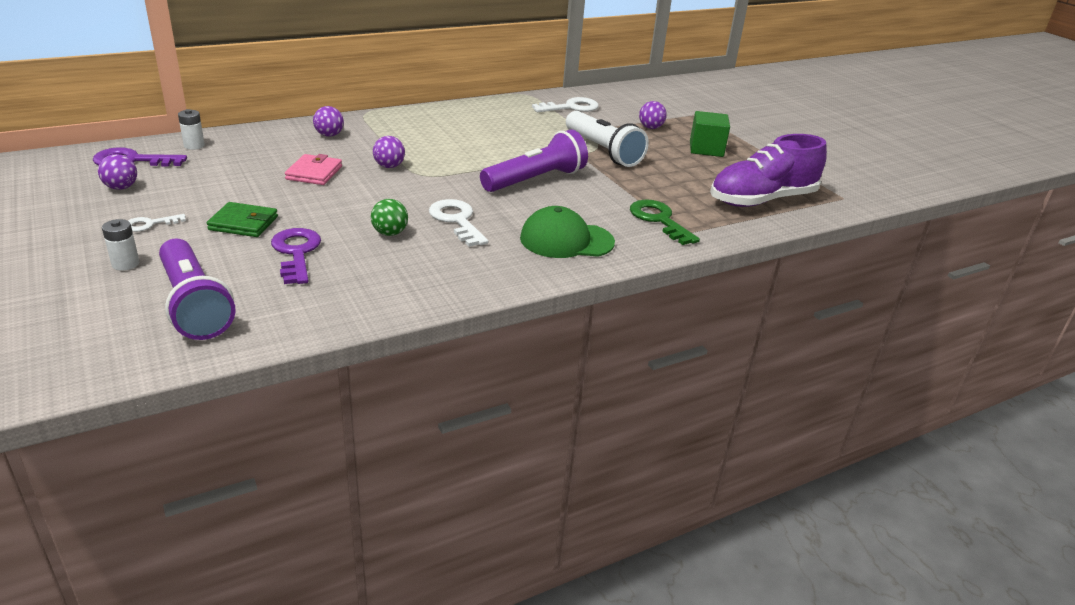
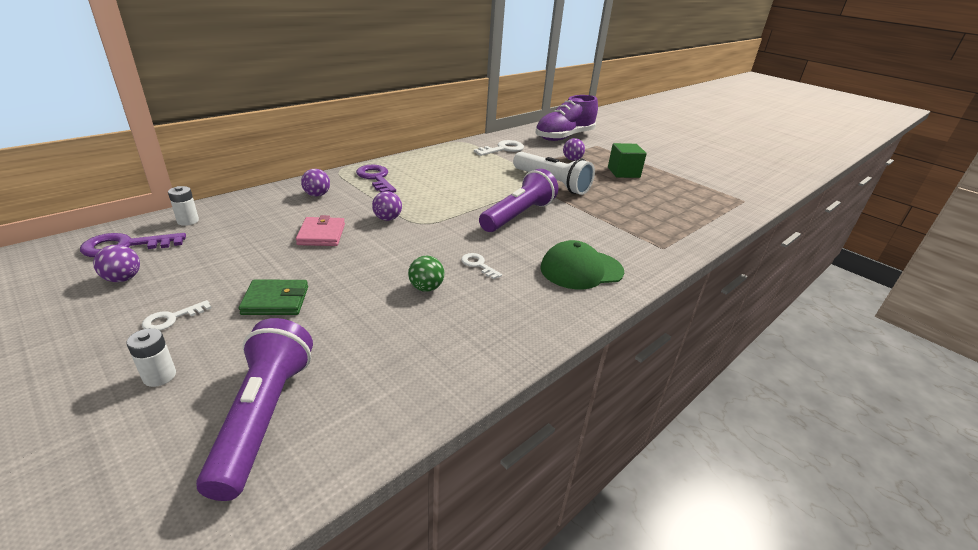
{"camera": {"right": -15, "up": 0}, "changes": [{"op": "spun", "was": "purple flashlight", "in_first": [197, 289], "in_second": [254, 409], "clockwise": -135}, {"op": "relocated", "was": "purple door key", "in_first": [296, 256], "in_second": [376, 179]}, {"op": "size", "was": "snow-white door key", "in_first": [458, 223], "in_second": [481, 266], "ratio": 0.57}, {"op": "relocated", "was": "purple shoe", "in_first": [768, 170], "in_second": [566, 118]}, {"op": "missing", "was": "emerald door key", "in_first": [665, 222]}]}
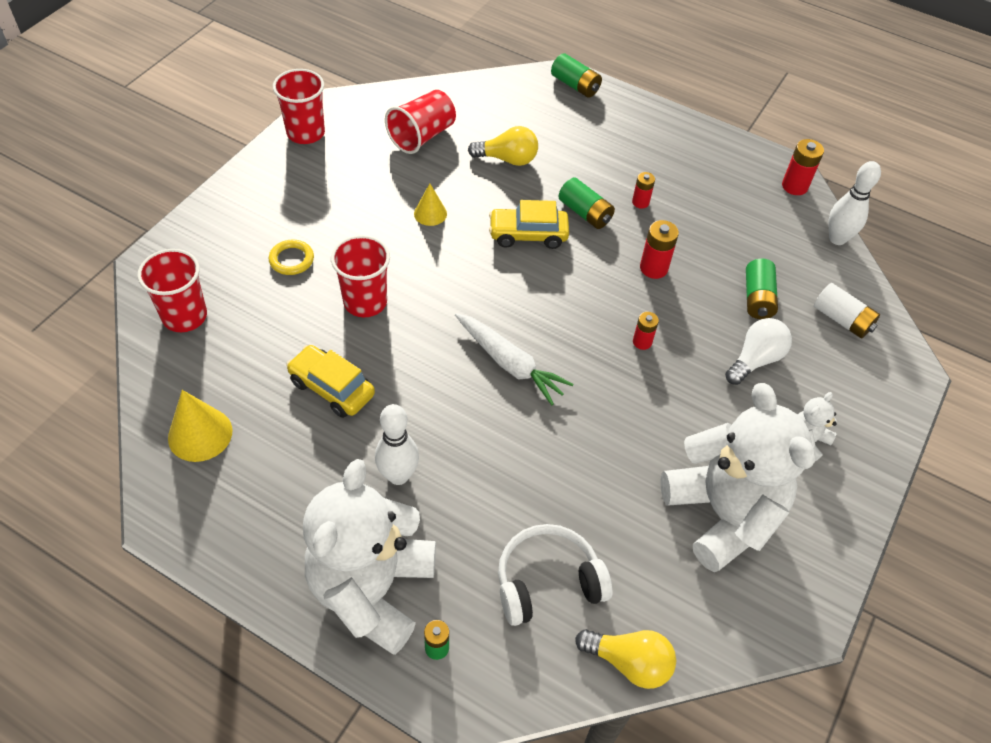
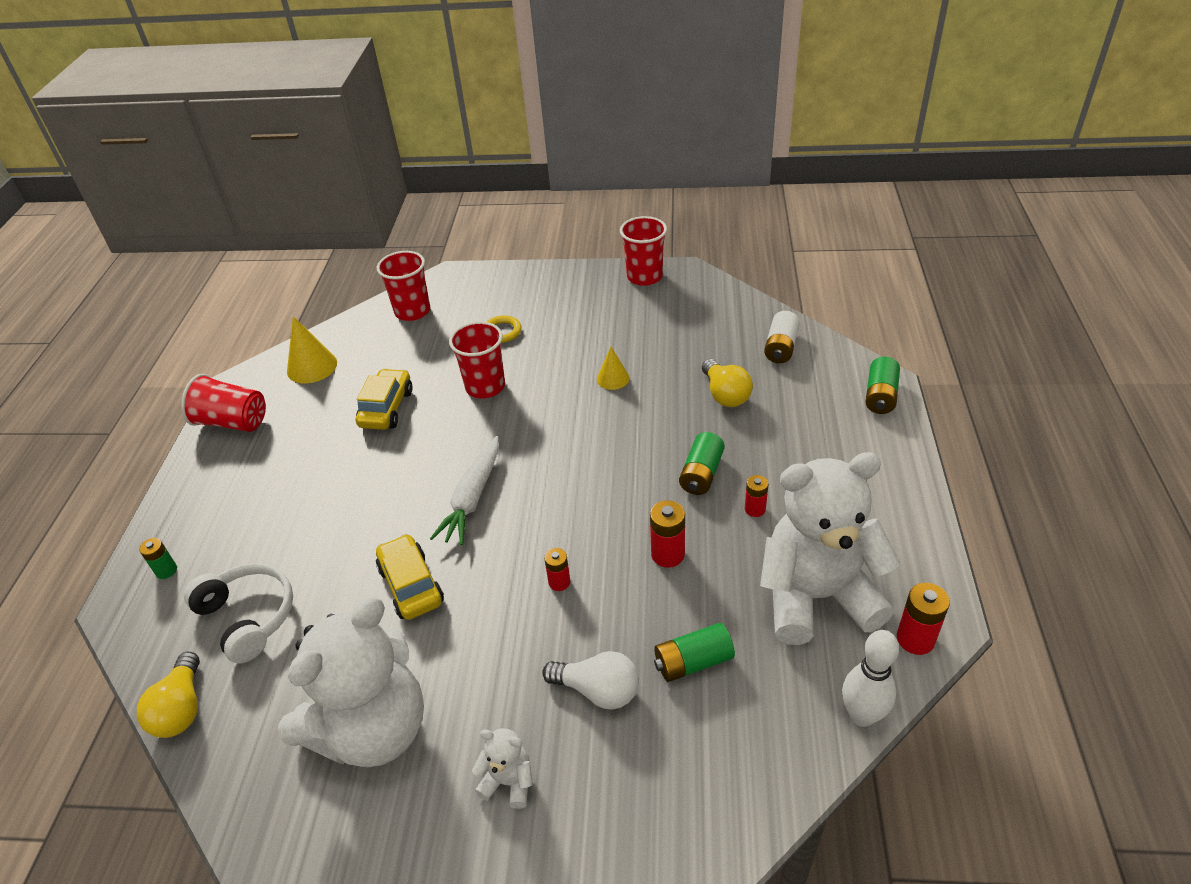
{"camera": {"right": 70, "up": -10}, "changes": [{"op": "relocated", "was": "red cup", "in_first": [420, 122], "in_second": [223, 403]}, {"op": "relocated", "was": "bright yellow automobile", "in_first": [529, 224], "in_second": [410, 577]}, {"op": "relocated", "was": "snow-white teddy bear", "in_first": [369, 557], "in_second": [830, 548]}, {"op": "relocated", "was": "snow-white power cell", "in_first": [847, 310], "in_second": [782, 337]}, {"op": "missing", "was": "snow-white tenpin", "in_first": [397, 444]}]}
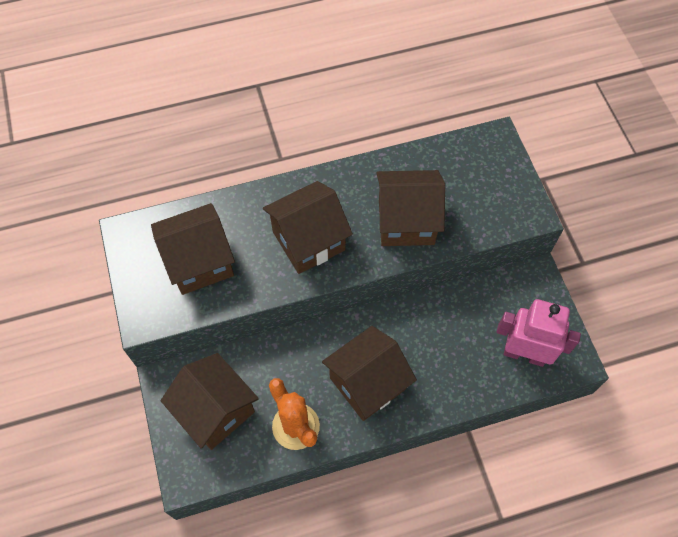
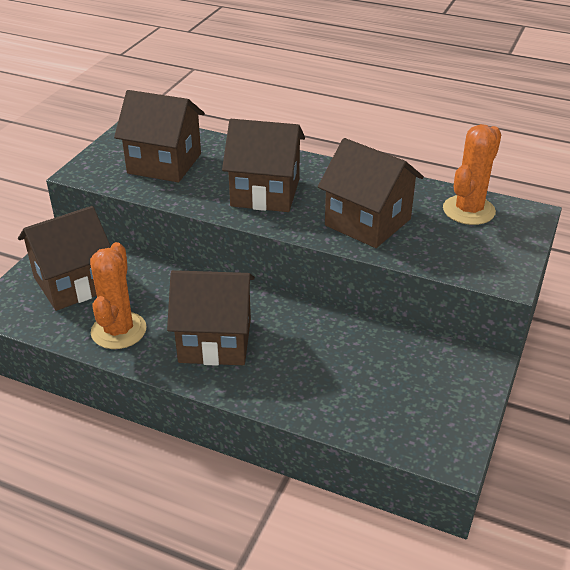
{"camera": {"right": 40, "up": -25}, "changes": [{"op": "spun", "was": "brown toy house", "in_first": [209, 401], "in_second": [64, 258], "clockwise": 60}, {"op": "appeared", "now": "orange-coloured cactus", "in_second": [472, 174]}, {"op": "missing", "was": "pink toy robot", "in_first": [539, 333]}]}
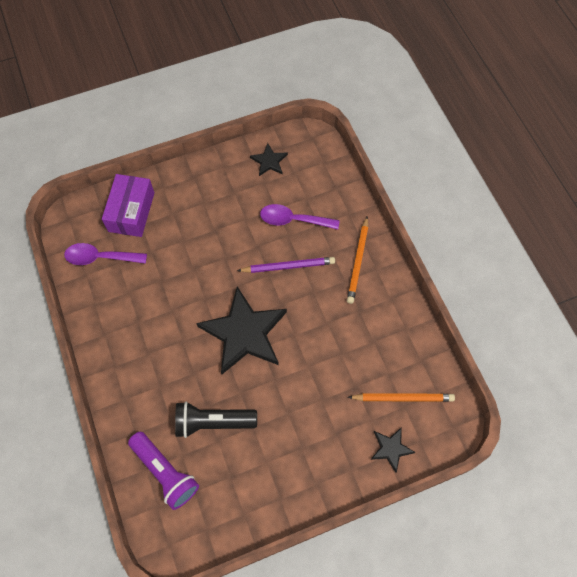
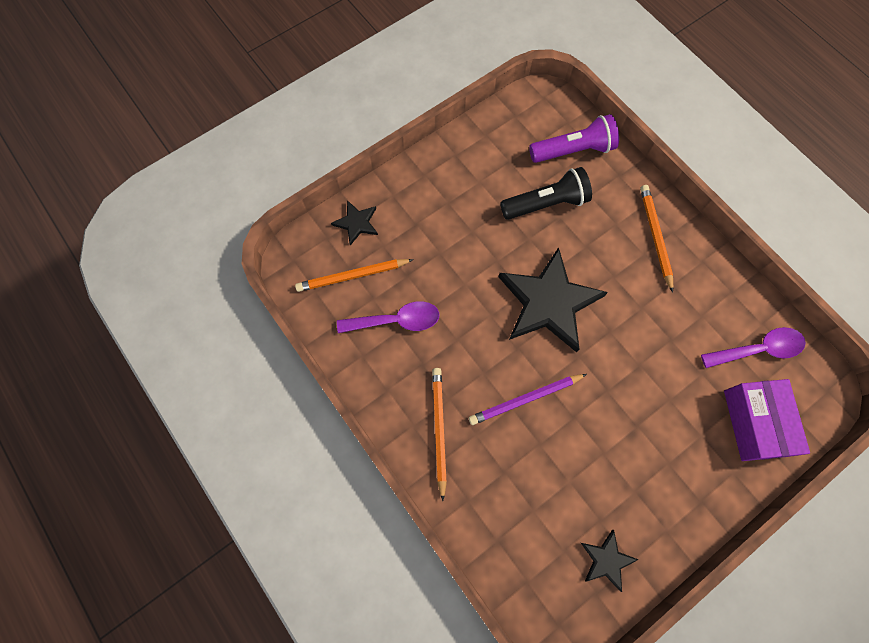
{"camera": {"right": 165, "up": 5}, "changes": [{"op": "relocated", "was": "purple tablespoon", "in_first": [300, 216], "in_second": [388, 317]}, {"op": "spun", "was": "purple flashlight", "in_first": [163, 471], "in_second": [574, 138], "clockwise": 135}, {"op": "appeared", "now": "orange-coloured pencil", "in_second": [656, 239]}]}
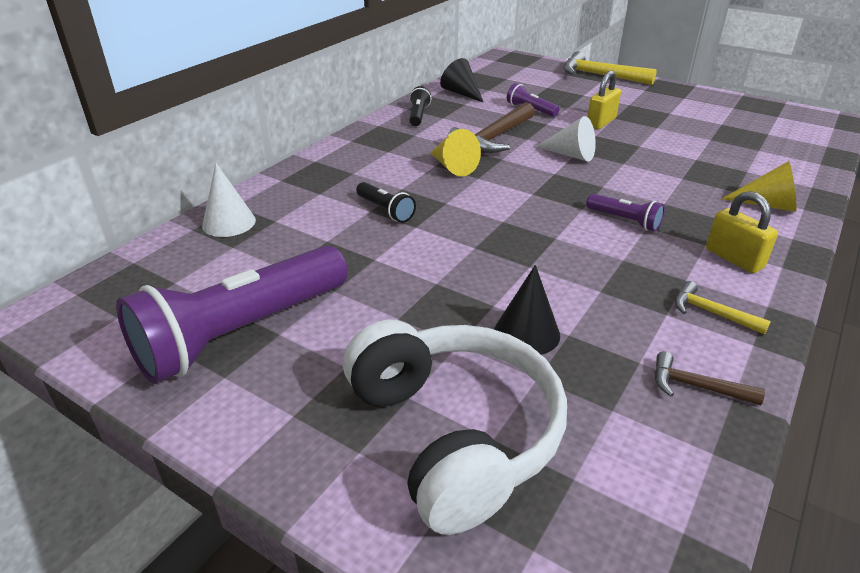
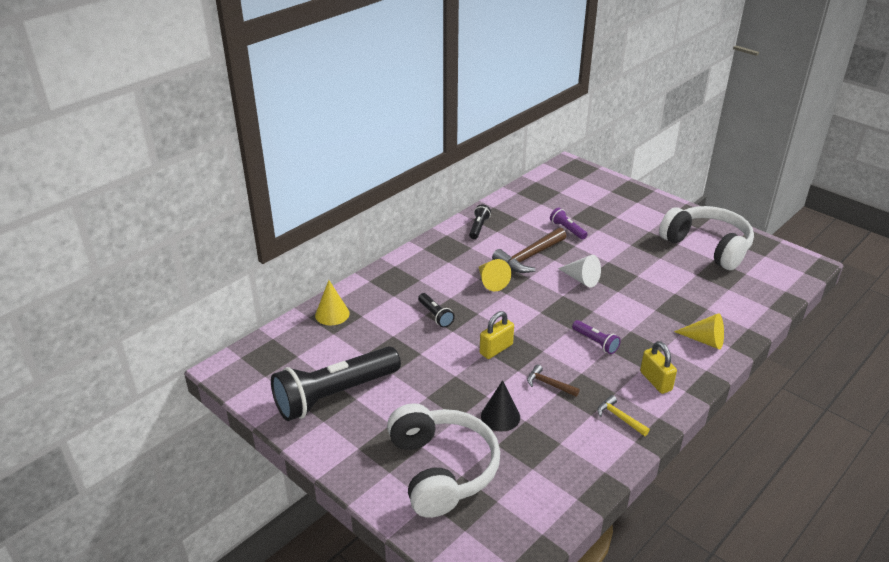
{"camera": {"right": 10, "up": 0}, "changes": [{"op": "colour", "was": "purple flashlight", "now": "black flashlight", "in_first": [232, 314], "in_second": [336, 383]}, {"op": "colour", "was": "snow-white cone shape", "now": "bright yellow cone shape", "in_first": [229, 200], "in_second": [332, 302]}, {"op": "relocated", "was": "bright yellow small lock", "in_first": [604, 100], "in_second": [497, 335]}, {"op": "relocated", "was": "brown claw hammer", "in_first": [710, 378], "in_second": [553, 381]}, {"op": "appeared", "now": "snow-white headset", "in_second": [706, 238]}, {"op": "missing", "was": "black cone shape", "in_first": [461, 80]}, {"op": "missing", "was": "bright yellow claw hammer", "in_first": [610, 68]}]}
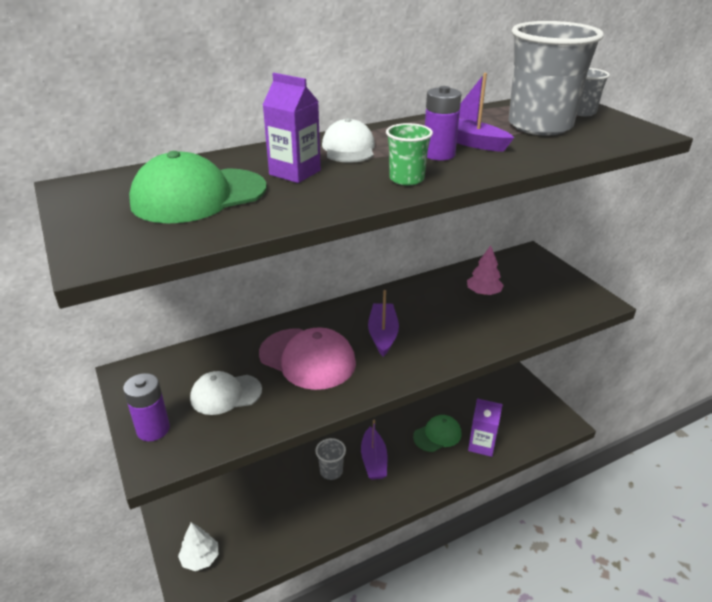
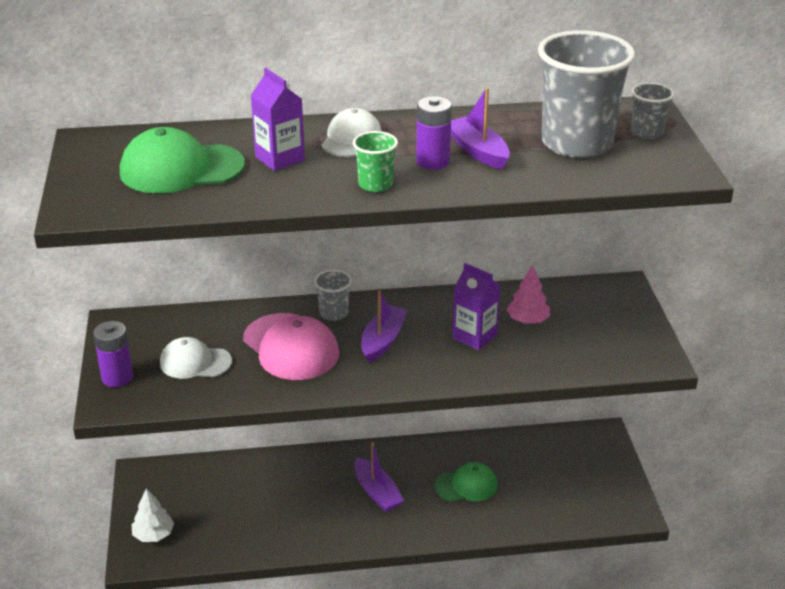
{"camera": {"right": 20, "up": 0}, "changes": [{"op": "relocated", "was": "ash-grey cup", "in_first": [330, 459], "in_second": [333, 295]}, {"op": "spun", "was": "purple toy boat", "in_first": [374, 449], "in_second": [379, 477], "clockwise": -45}, {"op": "relocated", "was": "purple juice carton", "in_first": [485, 427], "in_second": [476, 306]}]}
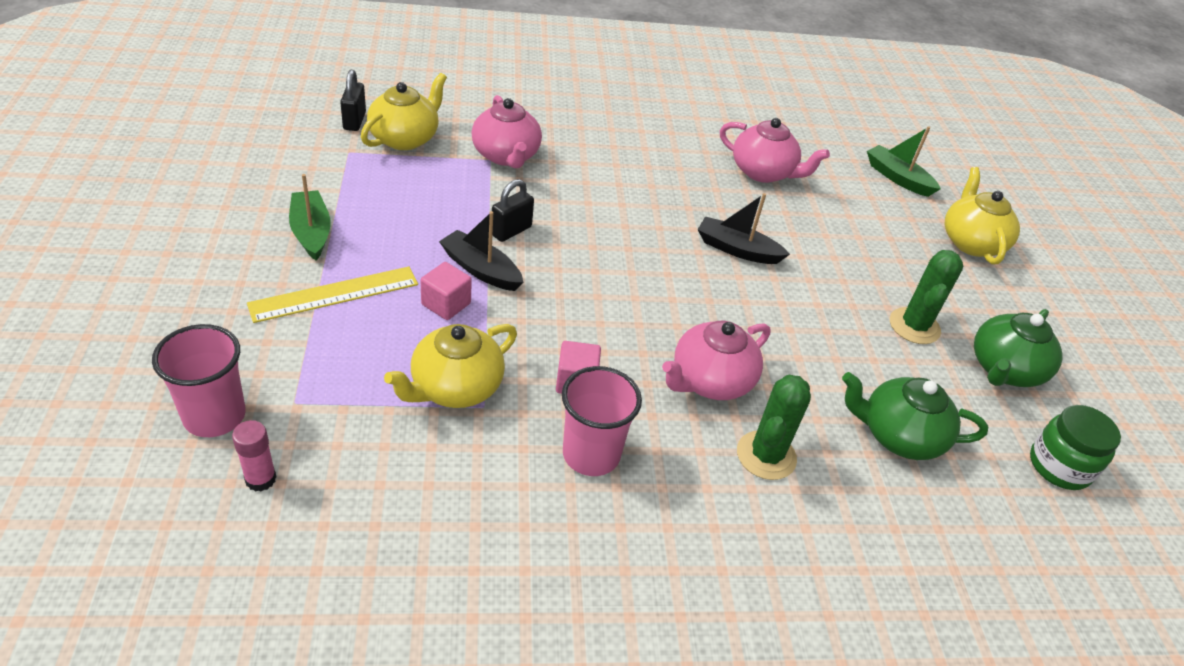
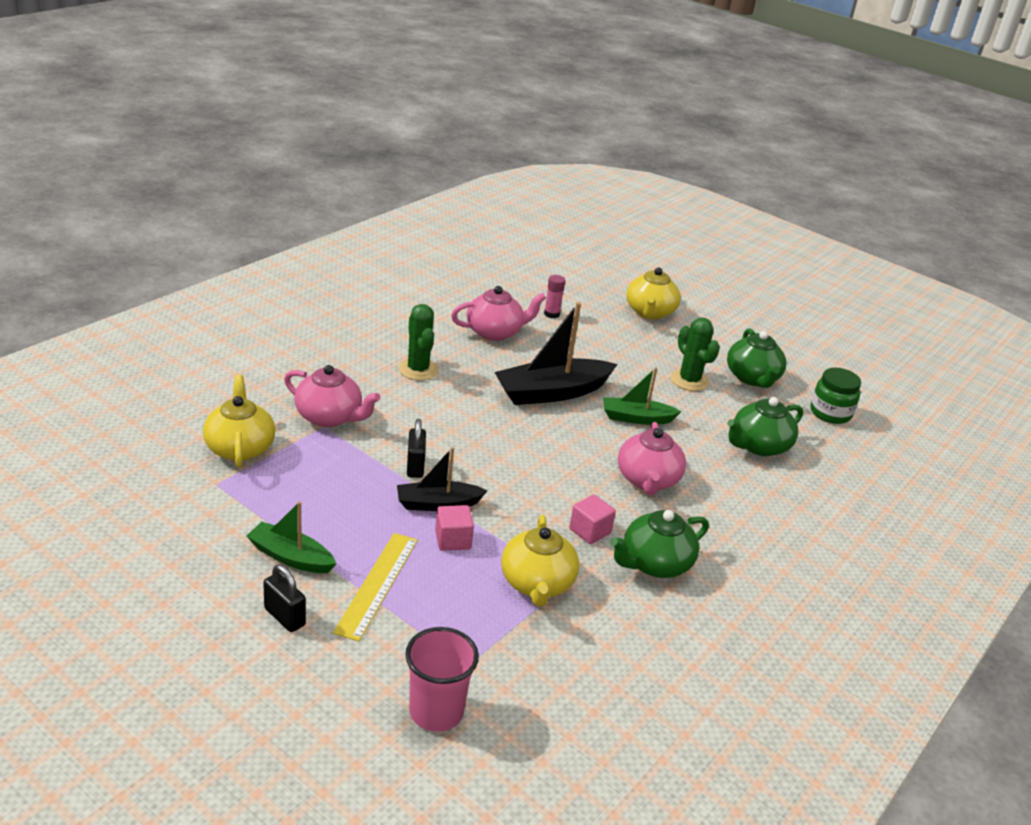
{"camera": {"right": -45, "up": -10}, "changes": [{"op": "relocated", "was": "black small lock", "in_first": [353, 100], "in_second": [284, 598]}, {"op": "relocated", "was": "emerald cactus", "in_first": [774, 427], "in_second": [418, 342]}, {"op": "size", "was": "black toy boat", "in_first": [744, 228], "in_second": [556, 353], "ratio": 1.68}, {"op": "relocated", "was": "pink glue stick", "in_first": [254, 456], "in_second": [554, 297]}, {"op": "relocated", "was": "emerald toy boat", "in_first": [904, 161], "in_second": [642, 396]}, {"op": "exchanged", "was": "pink cup", "now": "emerald teapot", "in_first": [602, 421], "in_second": [659, 544]}, {"op": "spun", "was": "bright yellow teapot", "in_first": [982, 216], "in_second": [653, 293], "clockwise": -120}]}
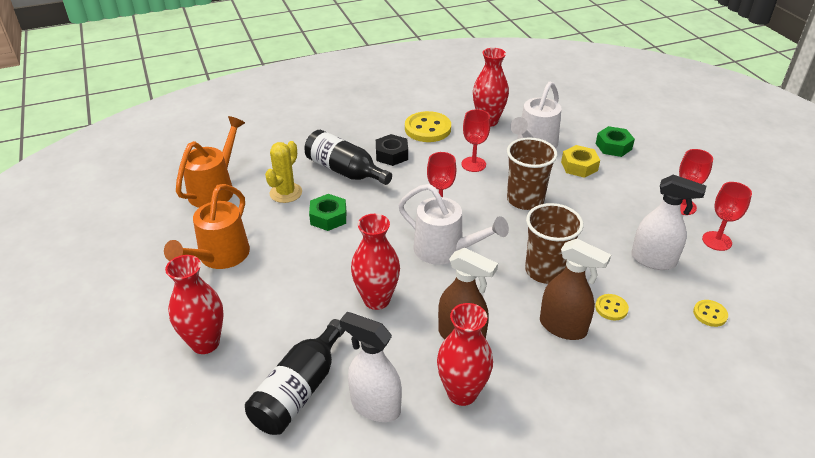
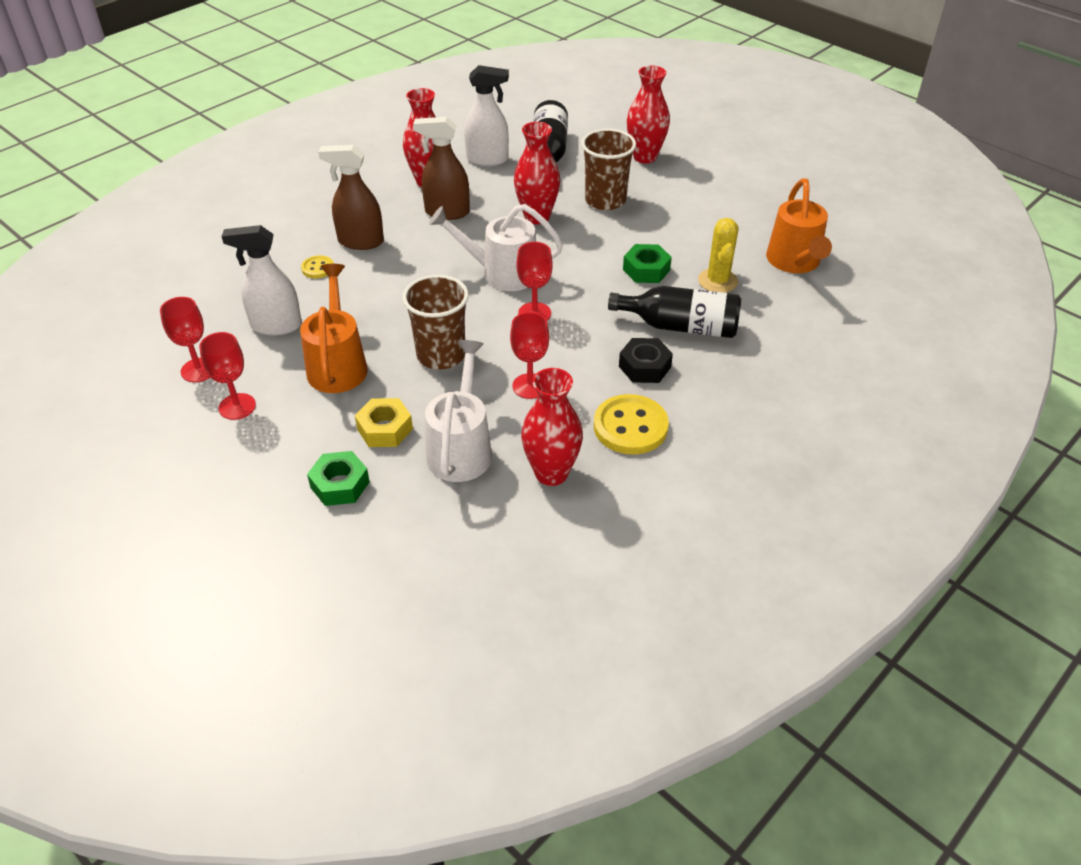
{"camera": {"right": 155, "up": 5}, "changes": [{"op": "relocated", "was": "orange-coloured watering can", "in_first": [207, 226], "in_second": [334, 328]}, {"op": "relocated", "was": "brown cup", "in_first": [554, 243], "in_second": [608, 169]}, {"op": "missing", "was": "bright yellow button", "in_first": [710, 313]}]}
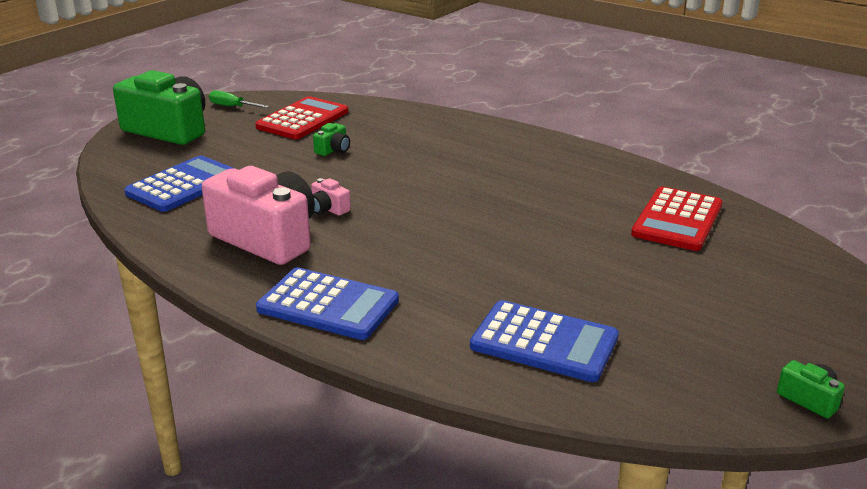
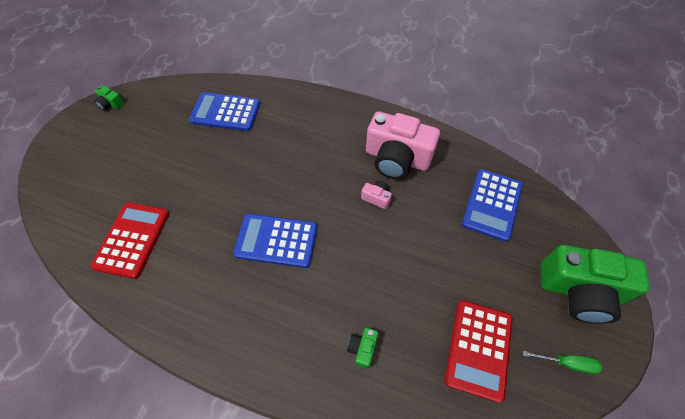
{"camera": {"right": 165, "up": 30}, "changes": [{"op": "relocated", "was": "blue calculator", "in_first": [327, 303], "in_second": [275, 241]}, {"op": "relocated", "was": "emerald camera", "in_first": [331, 139], "in_second": [362, 348]}]}
